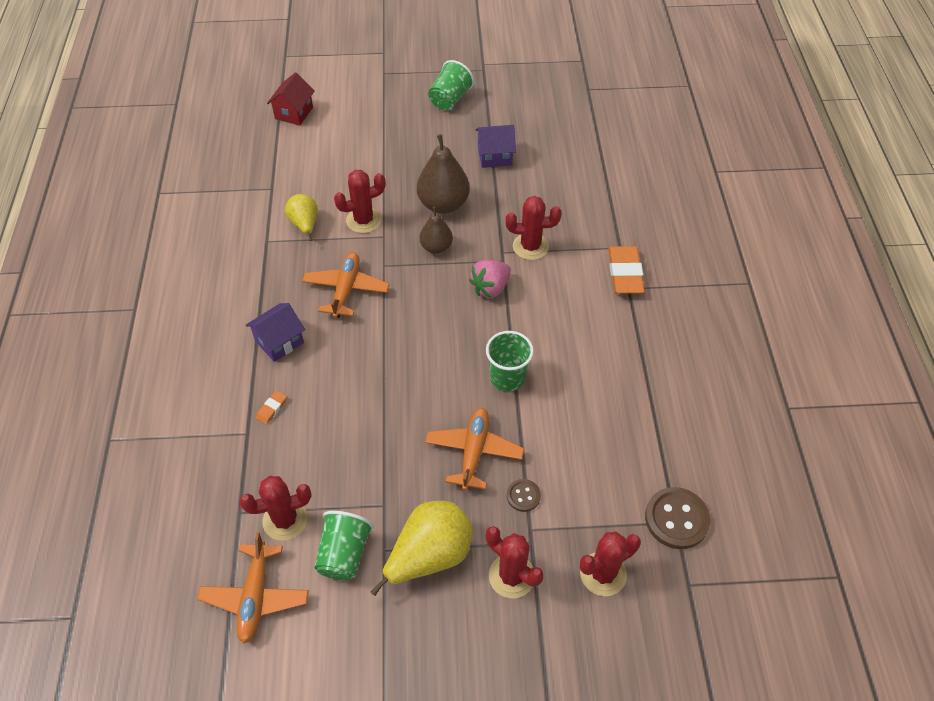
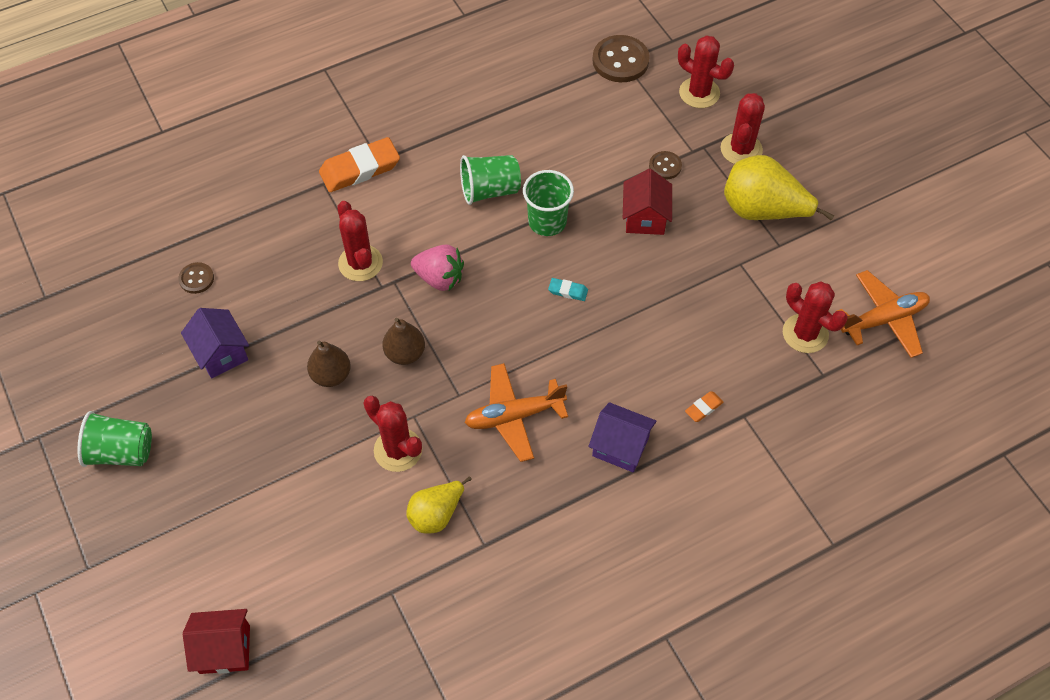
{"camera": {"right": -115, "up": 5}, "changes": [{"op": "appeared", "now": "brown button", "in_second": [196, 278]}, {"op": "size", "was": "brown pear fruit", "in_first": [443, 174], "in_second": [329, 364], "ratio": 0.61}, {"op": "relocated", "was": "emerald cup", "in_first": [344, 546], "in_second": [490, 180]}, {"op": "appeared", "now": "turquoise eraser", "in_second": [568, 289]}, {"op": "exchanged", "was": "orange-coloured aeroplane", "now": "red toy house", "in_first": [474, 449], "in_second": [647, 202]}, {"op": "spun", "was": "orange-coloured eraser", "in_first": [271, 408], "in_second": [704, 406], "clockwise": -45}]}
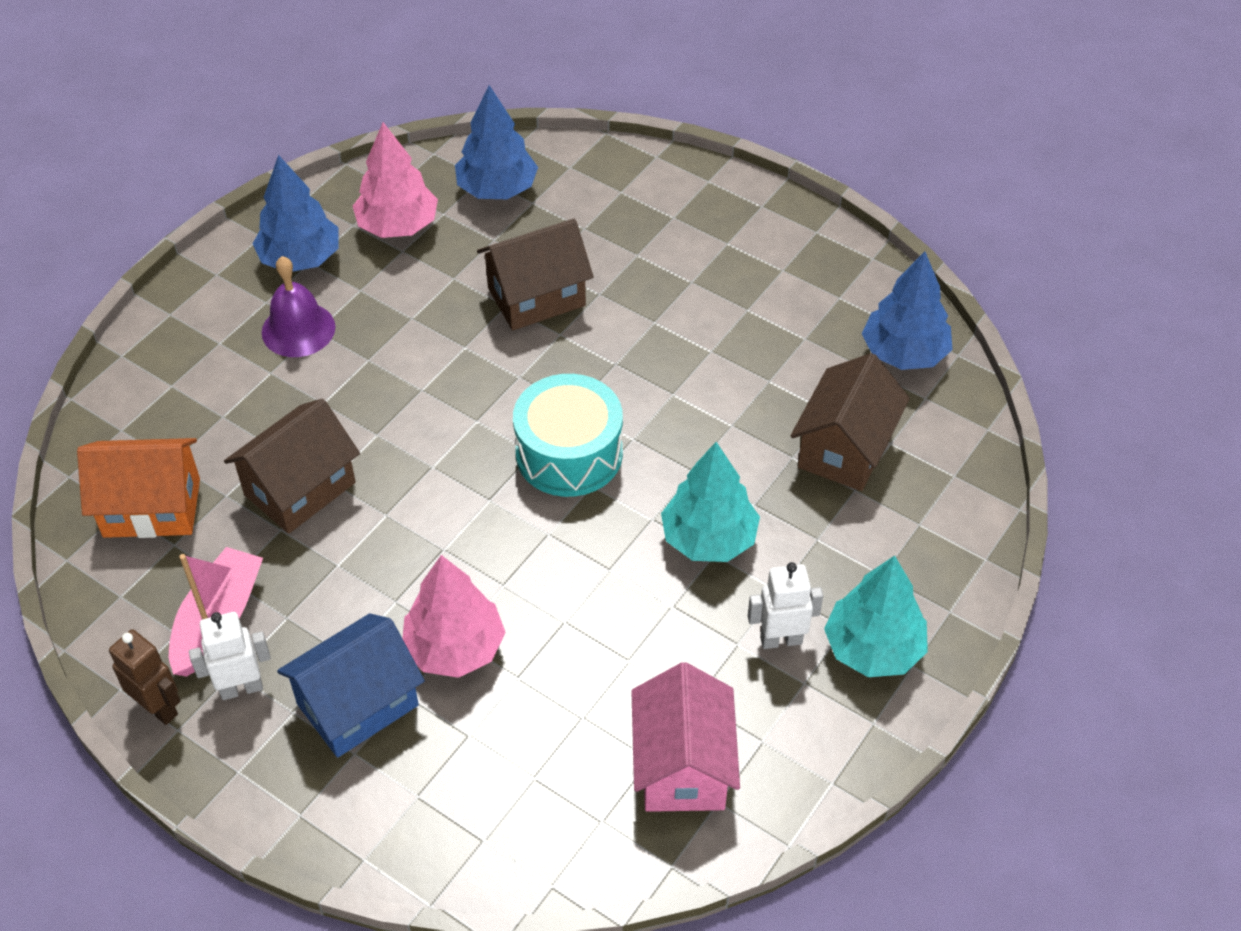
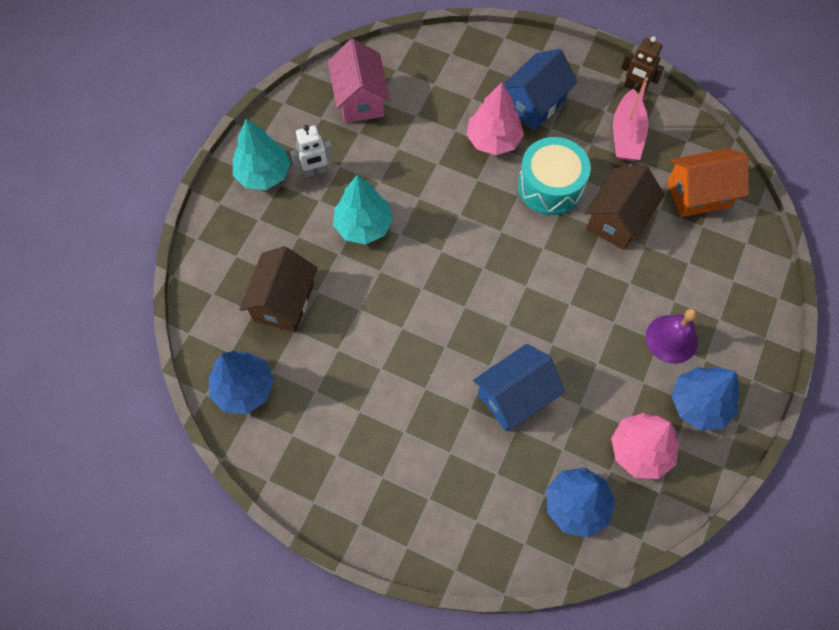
{"camera": {"right": 170, "up": 15}, "changes": [{"op": "colour", "was": "brown toy house", "now": "blue toy house", "in_first": [535, 274], "in_second": [519, 387]}, {"op": "relocated", "was": "turquoise toy drum", "in_first": [568, 435], "in_second": [554, 176]}, {"op": "missing", "was": "snow-white toy robot", "in_first": [230, 656]}]}
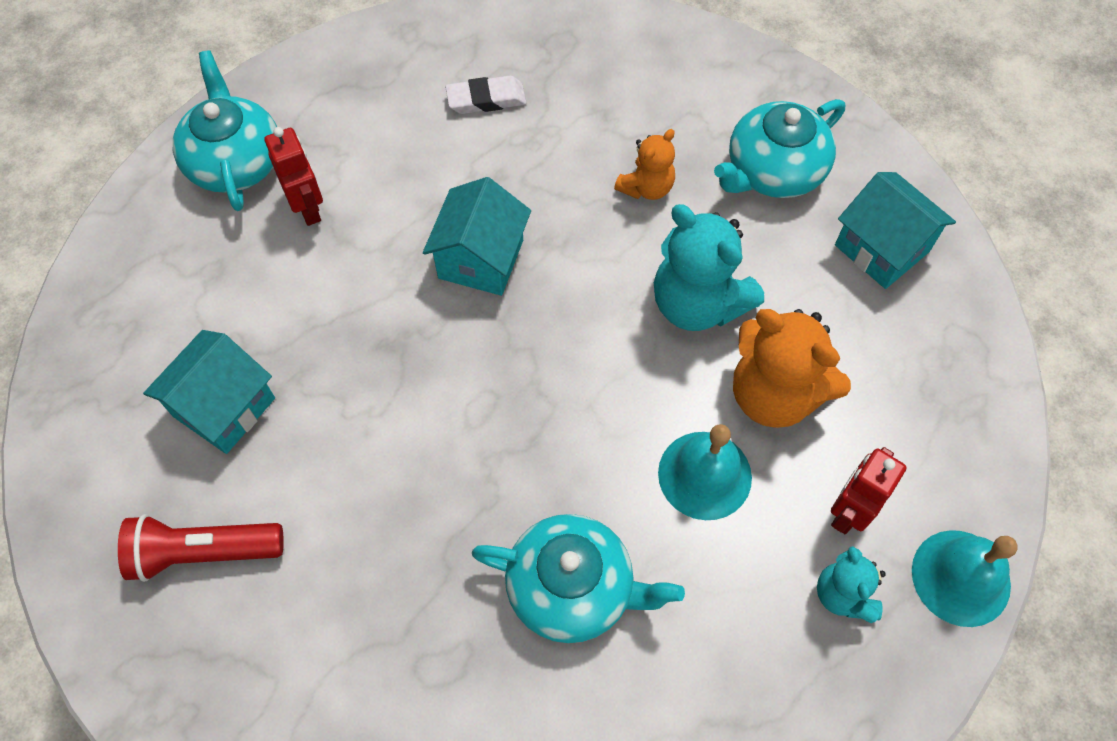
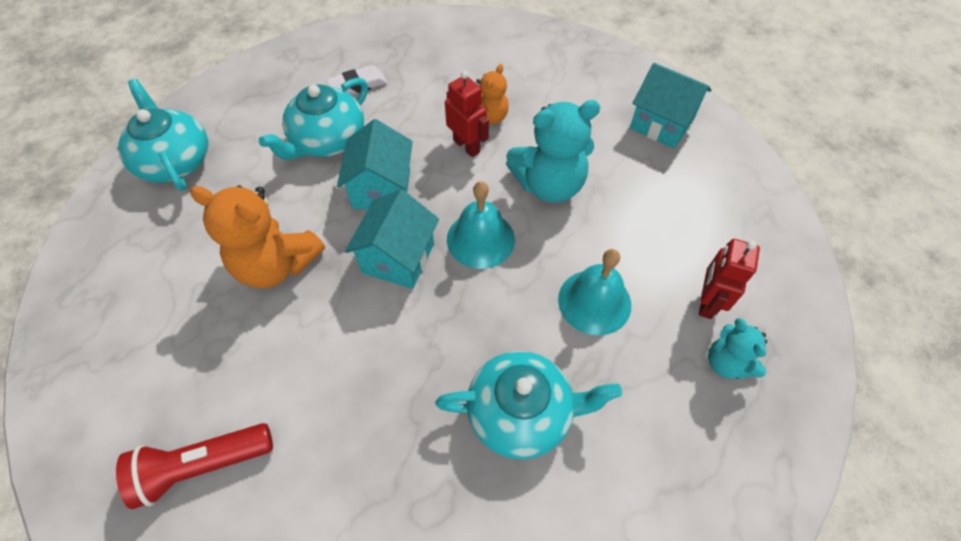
{"camera": {"right": -15, "up": -5}, "changes": [{"op": "relocated", "was": "orange-coloured teddy bear", "in_first": [792, 368], "in_second": [257, 237]}, {"op": "relocated", "was": "turquoise teapot", "in_first": [779, 148], "in_second": [313, 119]}, {"op": "relocated", "was": "turquoise toy house", "in_first": [209, 392], "in_second": [392, 239]}, {"op": "relocated", "was": "red toy robot", "in_first": [293, 176], "in_second": [467, 114]}, {"op": "relocated", "was": "turquoise hand bell", "in_first": [964, 578], "in_second": [481, 225]}, {"op": "spun", "was": "turquoise teddy bear", "in_first": [709, 267], "in_second": [553, 151], "clockwise": -45}]}
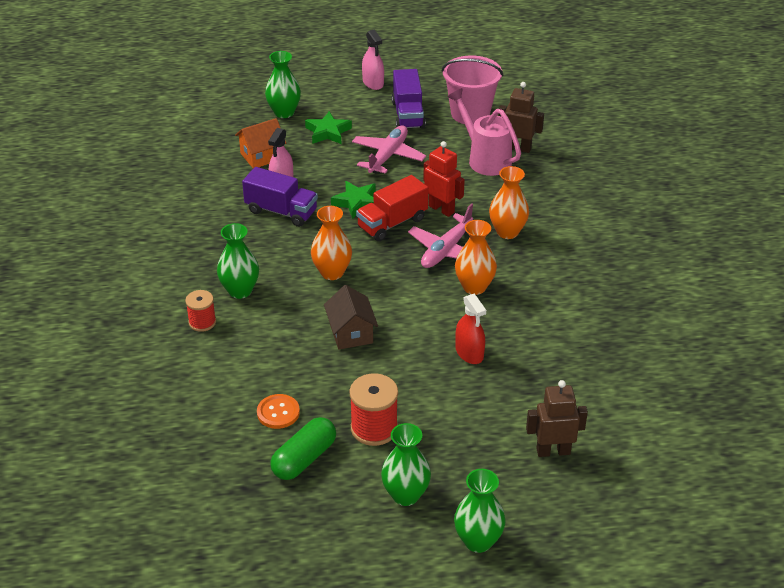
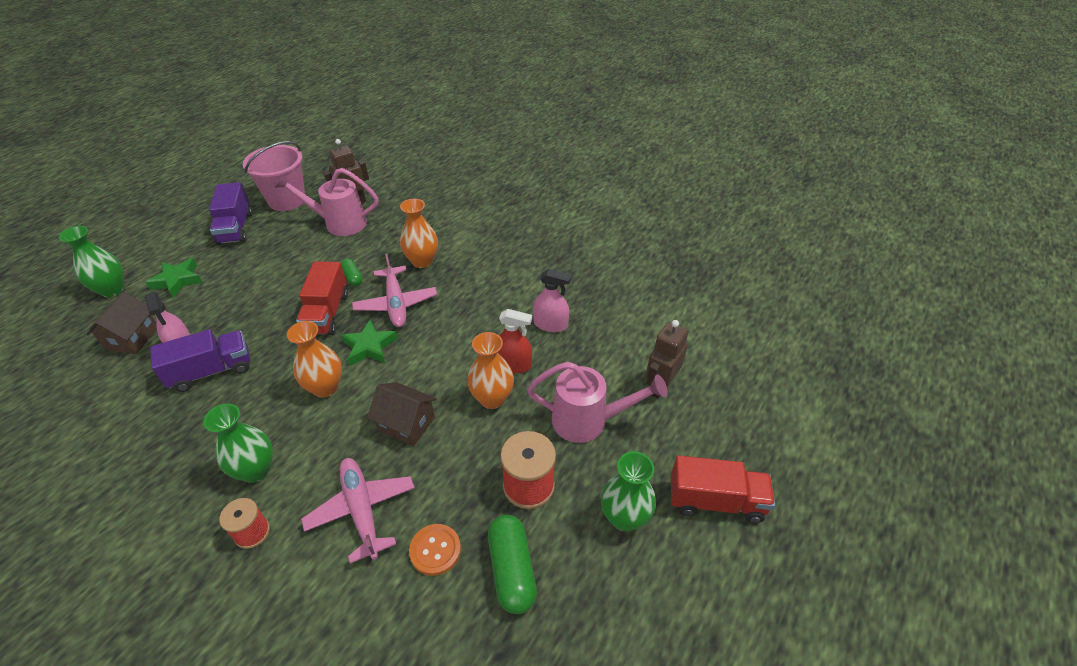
{"camera": {"right": -50, "up": 5}, "changes": [{"op": "colour", "was": "orange-coloured toy house", "now": "brown toy house", "in_first": [260, 143], "in_second": [121, 323]}, {"op": "spun", "was": "purple truck", "in_first": [409, 99], "in_second": [231, 213], "clockwise": 45}, {"op": "relocated", "was": "pink aeroplane", "in_first": [389, 149], "in_second": [358, 511]}, {"op": "exchanged", "was": "red toy robot", "now": "emerald pill shape", "in_first": [444, 179], "in_second": [352, 272]}, {"op": "relocated", "was": "emerald star shape", "in_first": [353, 200], "in_second": [369, 342]}, {"op": "relocated", "was": "orange-coloured tall vase", "in_first": [476, 257], "in_second": [490, 370]}, {"op": "appeared", "now": "pink watering can", "in_second": [597, 402]}, {"op": "relocated", "was": "pink spray cleaner", "in_first": [373, 60], "in_second": [552, 300]}, {"op": "exchanged", "was": "emerald tall vase", "now": "red truck", "in_first": [480, 511], "in_second": [723, 489]}]}
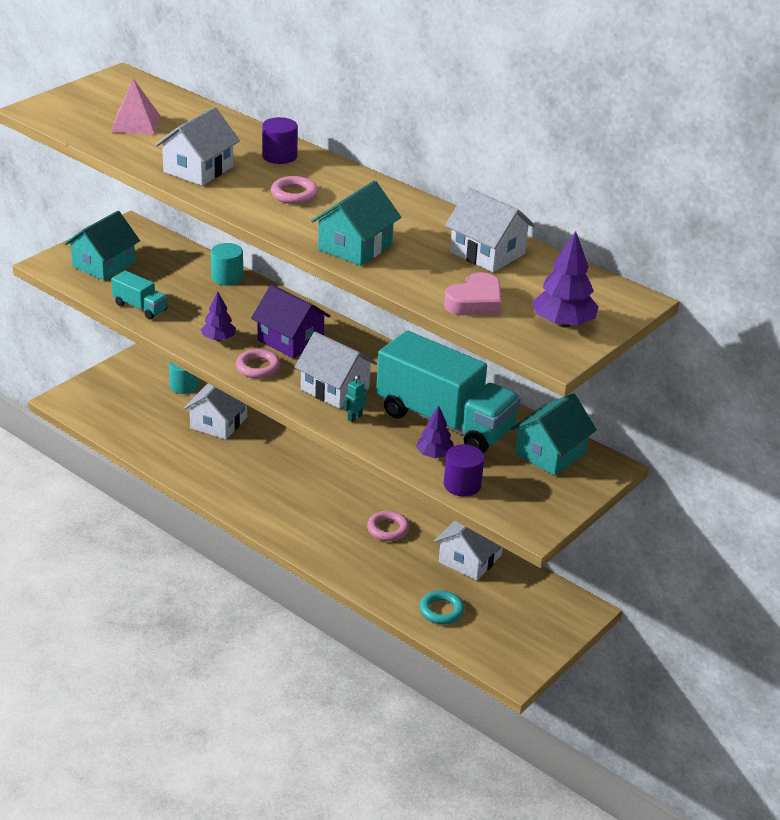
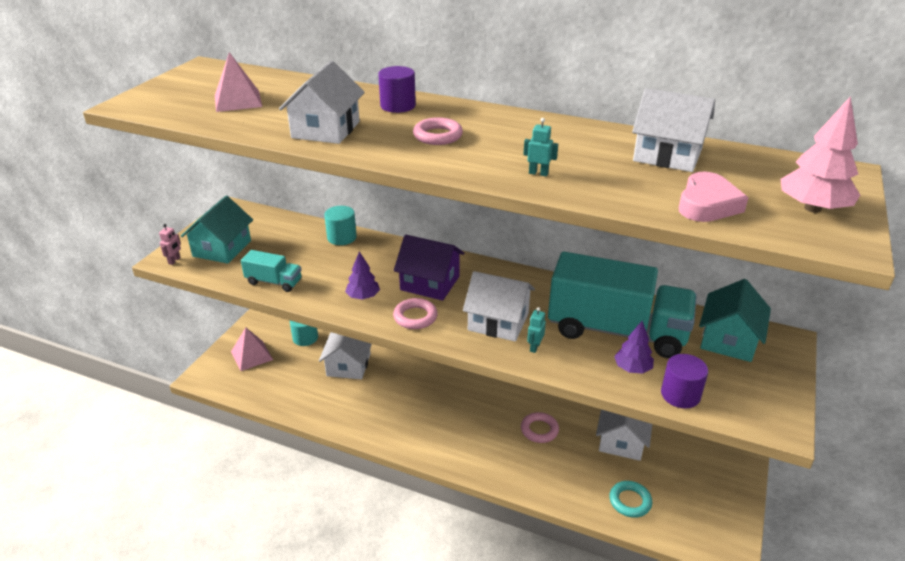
{"camera": {"right": -15, "up": 0}, "changes": [{"op": "appeared", "now": "pink toy robot", "in_second": [170, 244]}, {"op": "appeared", "now": "pink pyramid", "in_second": [252, 349]}, {"op": "exchanged", "was": "turquoise toy house", "now": "turquoise toy robot", "in_first": [356, 223], "in_second": [540, 147]}, {"op": "colour", "was": "purple toy tree", "now": "pink toy tree", "in_first": [565, 279], "in_second": [820, 154]}]}
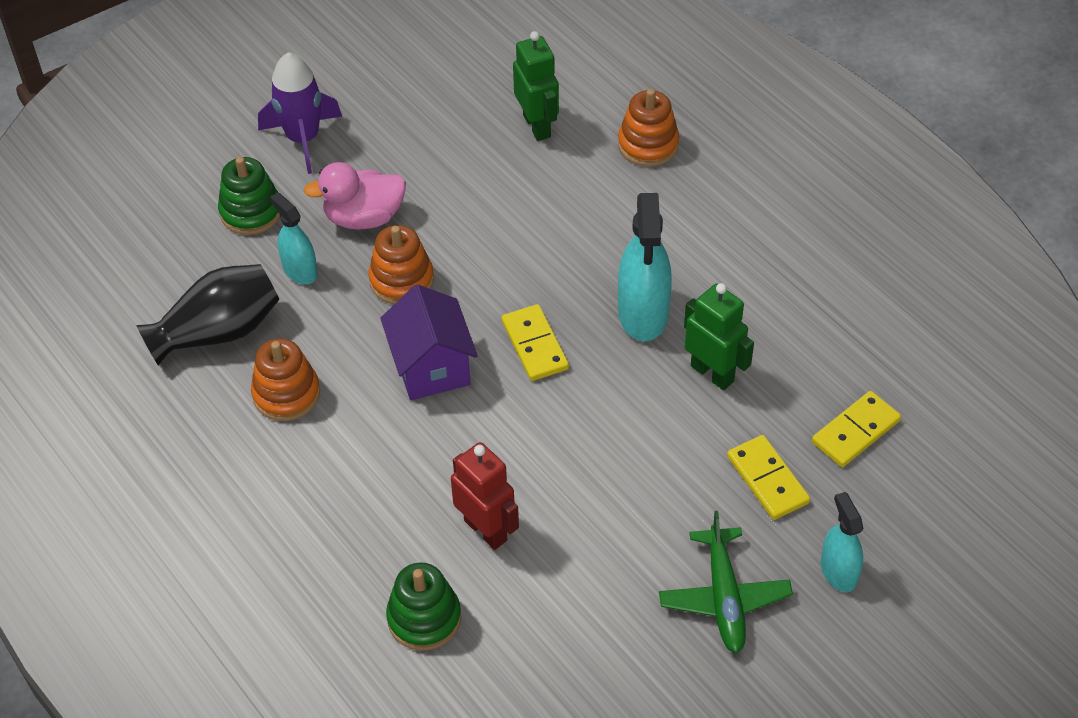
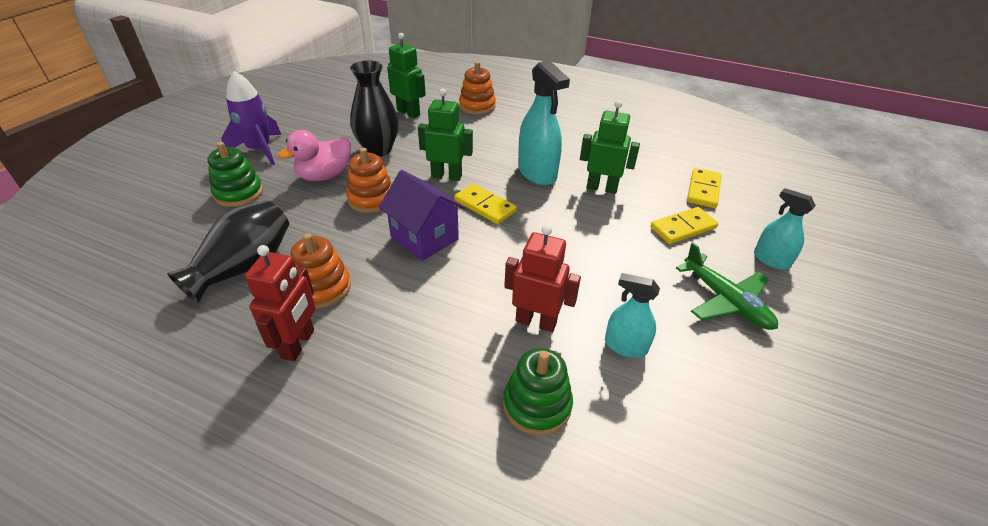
{"camera": {"right": -30, "up": -10}, "changes": [{"op": "appeared", "now": "red toy robot", "in_second": [280, 303]}, {"op": "appeared", "now": "black tall vase", "in_second": [374, 108]}, {"op": "appeared", "now": "emerald toy robot", "in_second": [445, 134]}, {"op": "relocated", "was": "turquoise spray cleaner", "in_first": [294, 238], "in_second": [632, 315]}, {"op": "spun", "was": "bright yellow domino tile", "in_first": [768, 477], "in_second": [684, 225], "clockwise": -60}]}
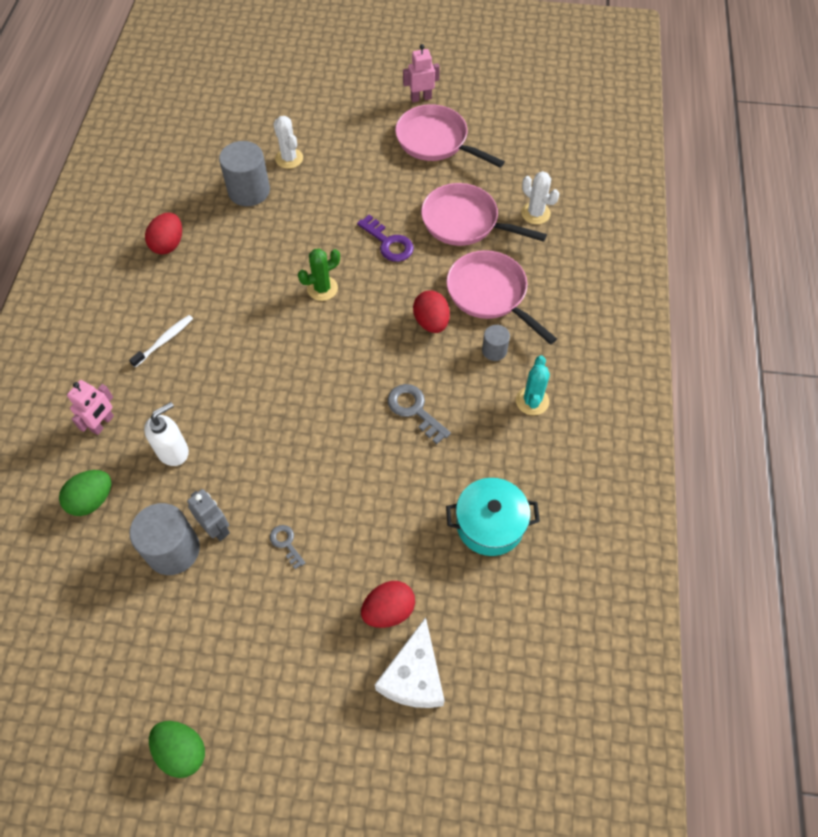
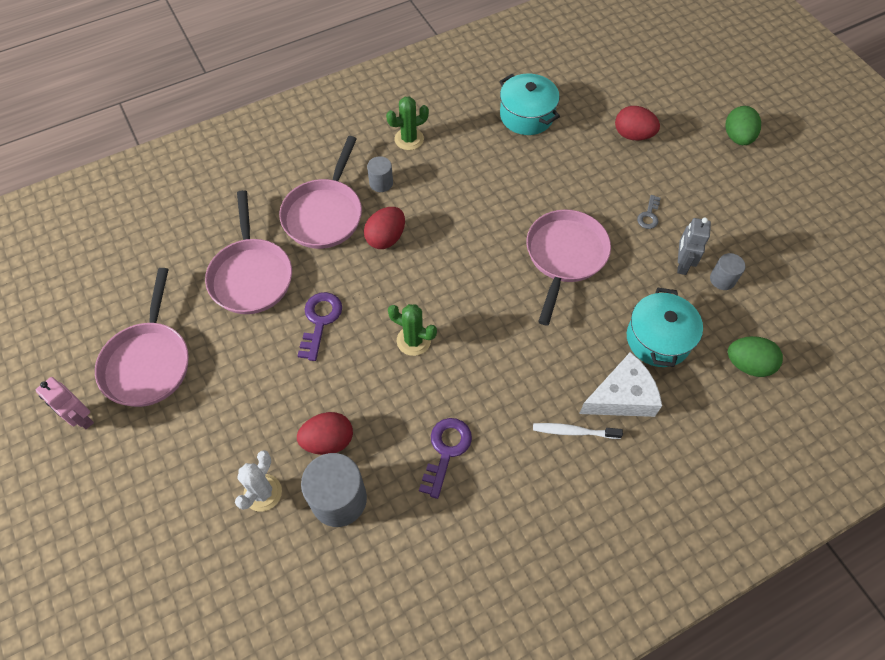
{"camera": {"right": -125, "up": 0}, "changes": [{"op": "relocated", "was": "red toy egg", "in_first": [163, 233], "in_second": [325, 433]}, {"op": "colour", "was": "turquoise cactus", "now": "emerald cactus", "in_first": [533, 385], "in_second": [407, 123]}, {"op": "appeared", "now": "purple door key", "in_second": [445, 458]}, {"op": "appeared", "now": "pink skillet", "in_second": [568, 267]}, {"op": "relocated", "was": "snow-white cheese wedge", "in_first": [410, 662], "in_second": [620, 384]}, {"op": "exchanged", "was": "snow-white soap pump", "now": "turquoise stockpot", "in_first": [166, 434], "in_second": [665, 327]}, {"op": "size", "was": "ash-grey cylinder shape", "in_first": [165, 539], "in_second": [727, 271], "ratio": 0.53}, {"op": "relocated", "was": "emerald toy egg", "in_first": [177, 749], "in_second": [743, 125]}, {"op": "missing", "was": "pink toy robot", "in_first": [90, 407]}, {"op": "missing", "was": "ash-grey door key", "in_first": [419, 414]}, {"op": "missing", "was": "snow-white cactus", "in_first": [540, 197]}]}
